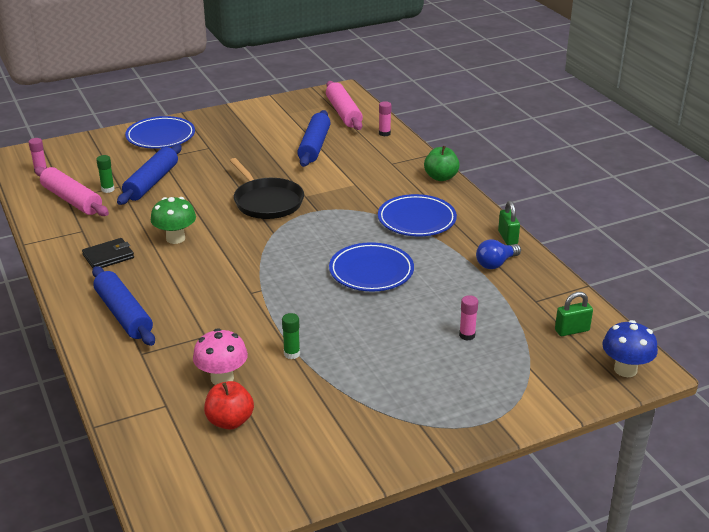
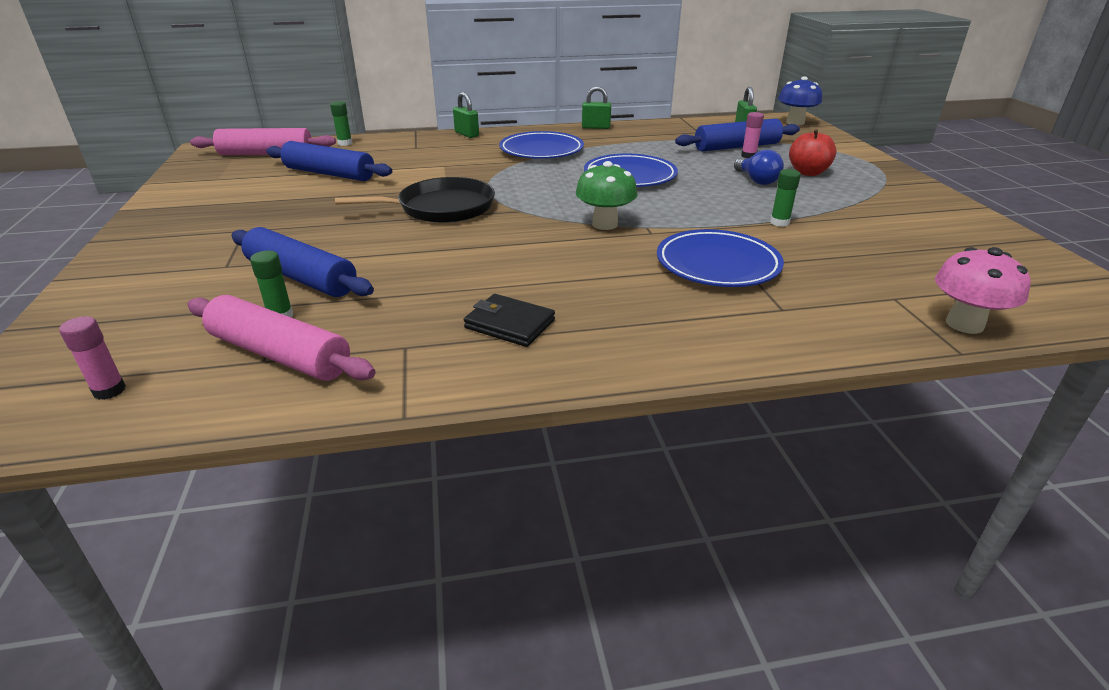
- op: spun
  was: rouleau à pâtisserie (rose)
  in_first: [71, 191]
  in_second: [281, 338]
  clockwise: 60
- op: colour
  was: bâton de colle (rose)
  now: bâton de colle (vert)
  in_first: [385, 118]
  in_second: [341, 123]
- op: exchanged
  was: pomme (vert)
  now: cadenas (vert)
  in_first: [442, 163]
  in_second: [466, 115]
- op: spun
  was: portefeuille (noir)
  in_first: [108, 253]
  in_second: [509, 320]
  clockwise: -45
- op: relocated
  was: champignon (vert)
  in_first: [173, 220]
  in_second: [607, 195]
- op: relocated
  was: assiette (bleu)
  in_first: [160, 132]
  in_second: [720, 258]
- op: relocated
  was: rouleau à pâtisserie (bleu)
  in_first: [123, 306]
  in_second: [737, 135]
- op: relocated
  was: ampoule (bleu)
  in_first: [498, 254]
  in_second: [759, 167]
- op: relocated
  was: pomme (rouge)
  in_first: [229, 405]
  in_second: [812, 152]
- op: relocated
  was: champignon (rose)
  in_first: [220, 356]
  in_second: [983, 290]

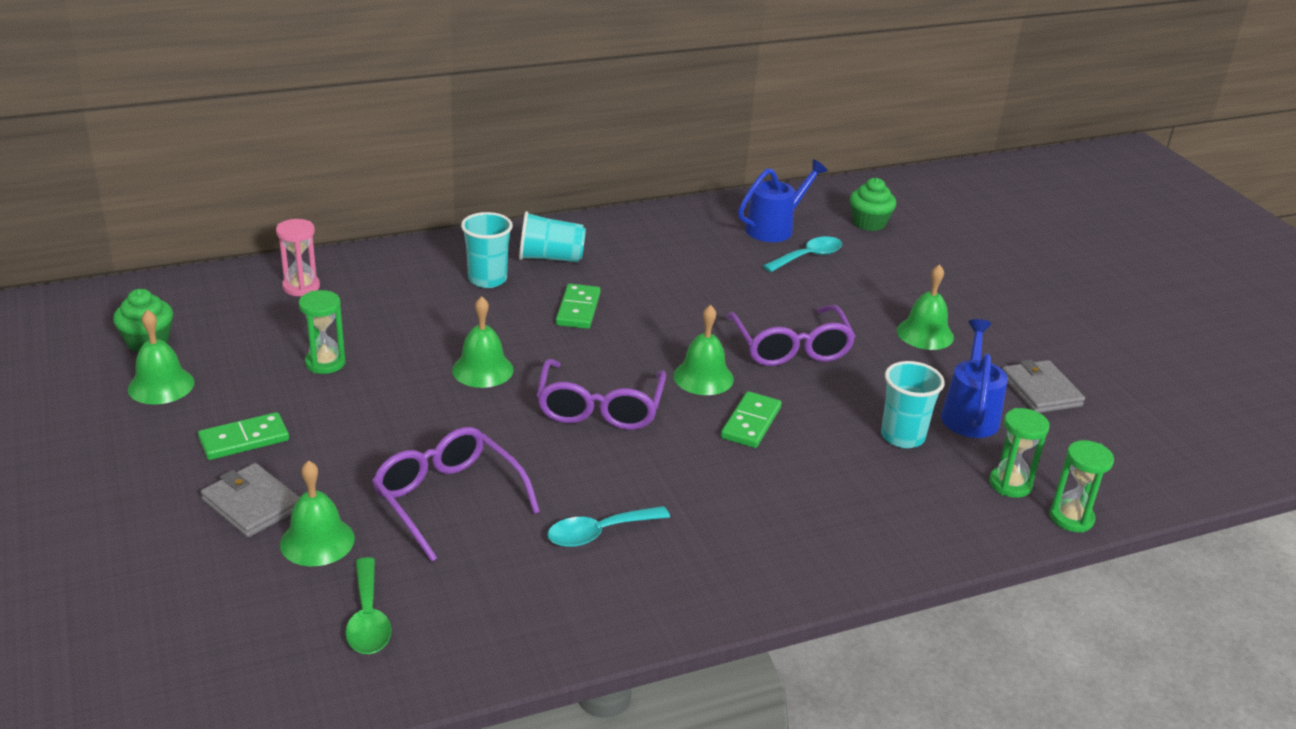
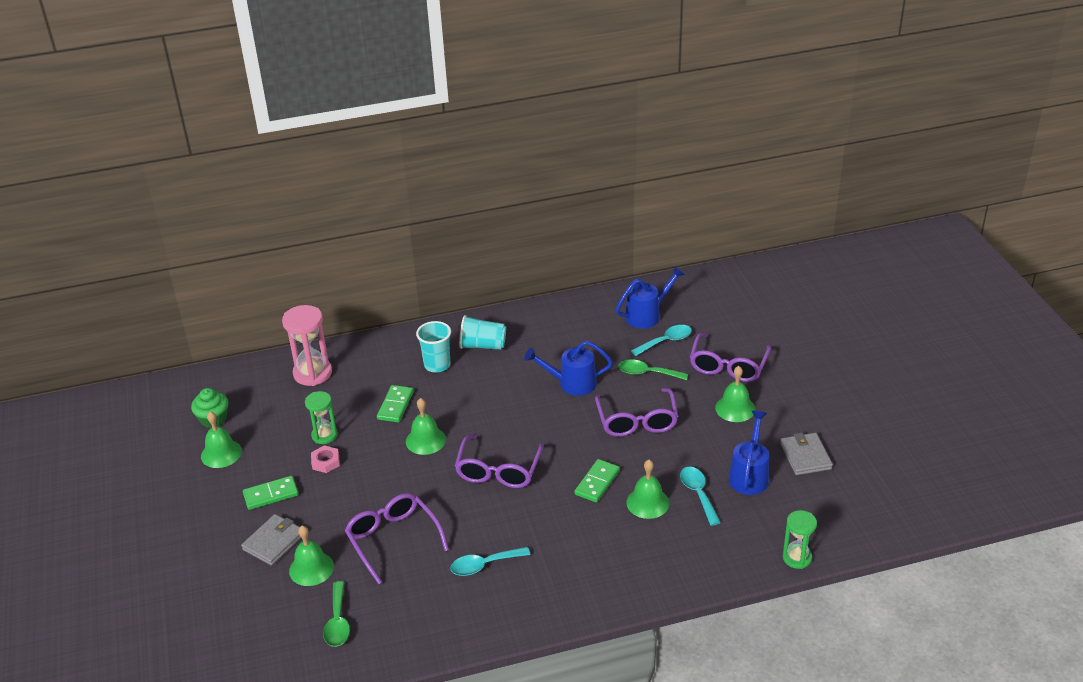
- op: spun
  was: portefeuille (gris)
  in_first: [250, 500]
  in_second: [271, 540]
  clockwise: 75
- op: size
  was: sablier (rose)
  in_first: [298, 258]
  in_second: [307, 345]
  ratio: 1.58
- op: appeared
  now: écrou (rose)
  in_second: [325, 459]
- op: relocated
  was: domino (vert)
  in_first: [578, 306]
  in_second: [395, 403]
- op: appeared
  now: arrosoir (bleu)
  in_second: [568, 368]
- op: appeared
  now: cuillère (vert)
  in_second: [653, 369]
- op: relocated
  was: cloche (vert)
  in_first: [703, 350]
  in_second: [647, 489]
- op: exchanged
  was: gobelet (turquoise)
  now: cuillère (turquoise)
  in_first: [913, 404]
  in_second: [700, 496]
- op: appeared
  now: lunettes (violet)
  in_second: [730, 357]
- op: missing
  was: muffin (vert)
  in_first: [873, 204]
- op: missing
  was: sablier (vert)
  in_first: [1019, 453]

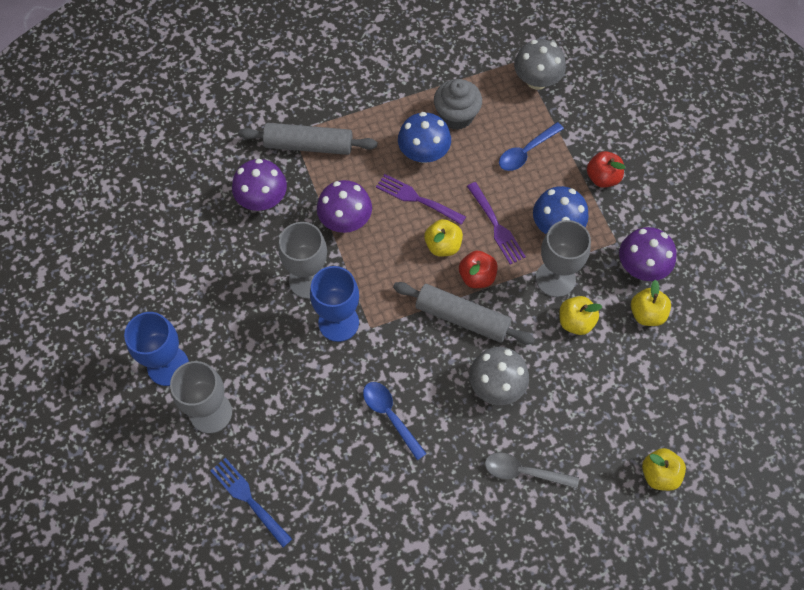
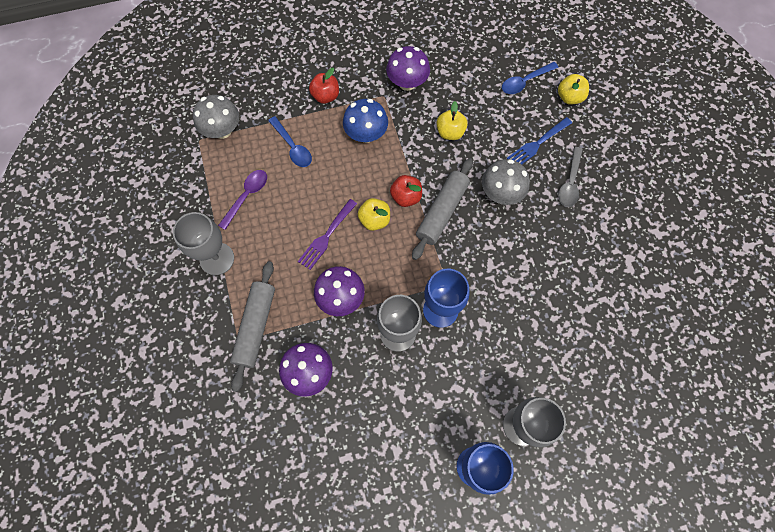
- op: relocated
  was: verre à pied (gris)
  in_first: [563, 258]
  in_second: [203, 243]
- op: exchanged
  was: muffin (gris)
  now: cuillère (violet)
  in_first: [458, 104]
  in_second: [242, 200]
- op: relocated
  was: cuillère (bleu)
  in_first: [395, 421]
  in_second: [530, 78]
- op: relocated
  was: fourchette (bleu)
  in_first: [251, 502]
  in_second: [539, 140]
- op: missing
  was: champignon (bleu)
  in_first: [424, 137]
- op: missing
  was: fourchette (violet)
  in_first: [496, 223]
- op: missing
  was: pomme (jaune)
  in_first: [651, 303]

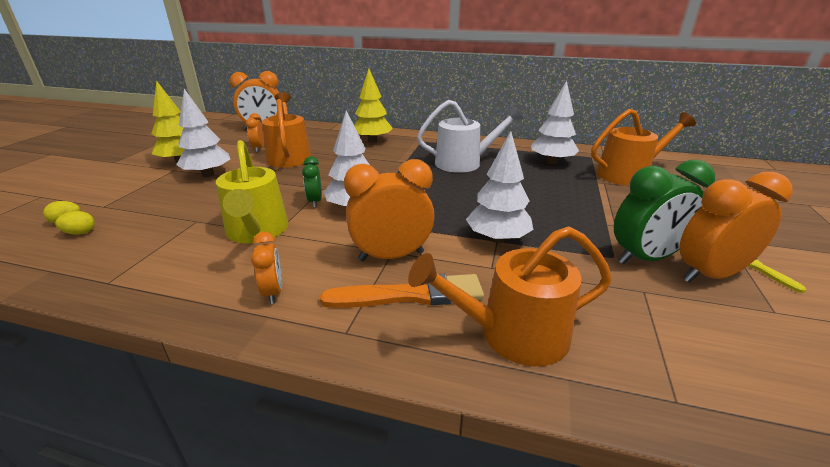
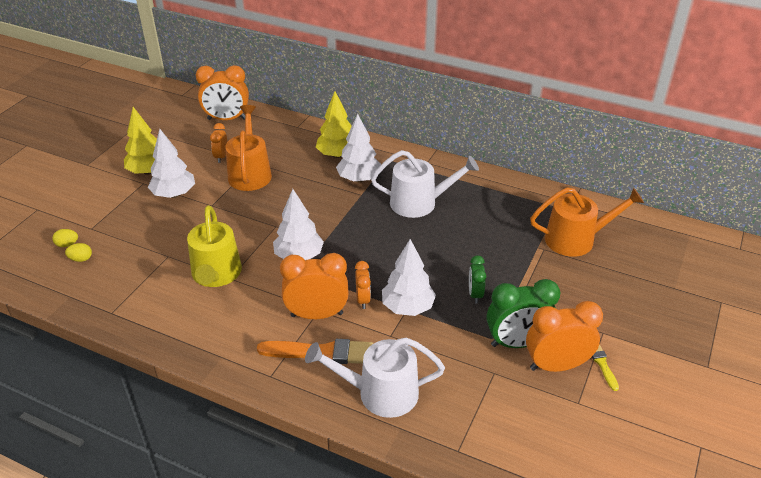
- op: colour
  was: arrosoir (orange)
  now: arrosoir (blanc)
  in_first: [510, 296]
  in_second: [375, 378]
- op: relocated
  was: arbre (blanc)
  in_first: [555, 122]
  in_second: [358, 148]
- op: relocated
  was: réveil (orange)
  in_first: [266, 268]
  in_second: [363, 285]
- op: relocated
  was: réveil (vert)
  in_first: [312, 182]
  in_second: [477, 279]

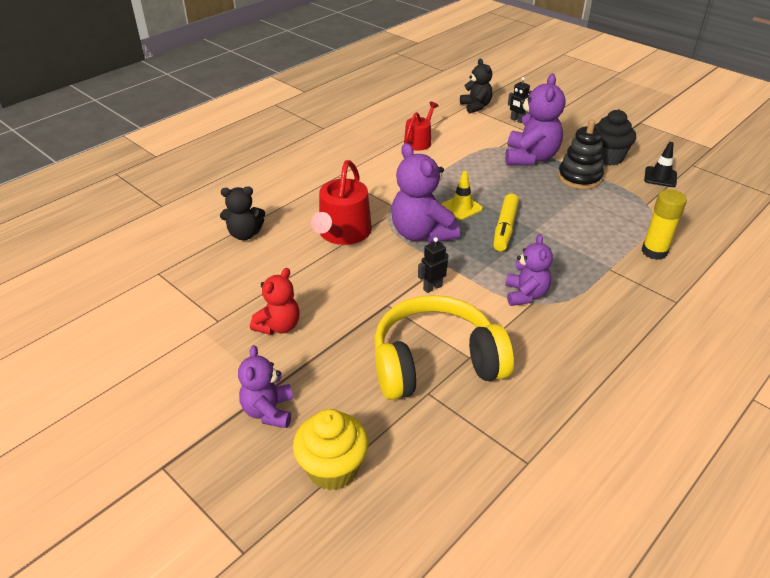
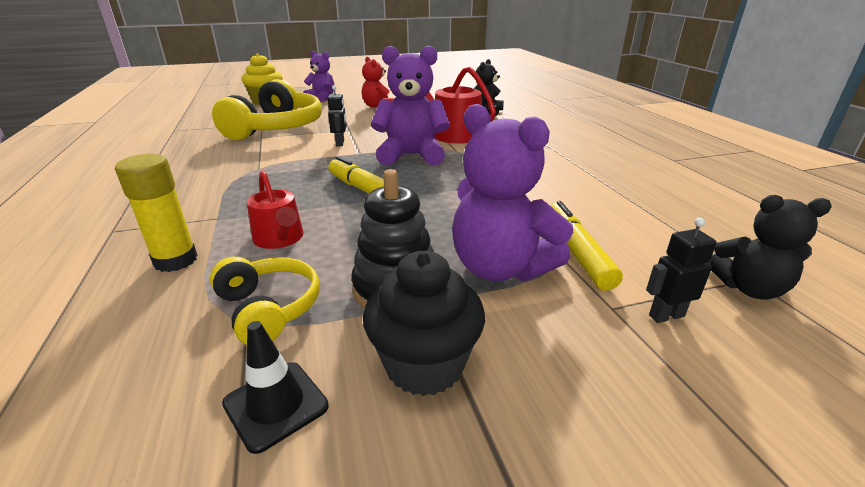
- op: appeared
  now: casque audio (jaune)
  in_second: [265, 301]
- op: relocated
  was: arrosoir (rouge)
  in_first: [421, 126]
  in_second: [275, 209]
- op: appeared
  now: feutre (jaune)
  in_second: [586, 246]
- op: missing
  was: cône de chantier (jaune)
  in_first: [462, 195]
- op: missing
  was: ours en peluche (violet)
  in_first: [529, 270]

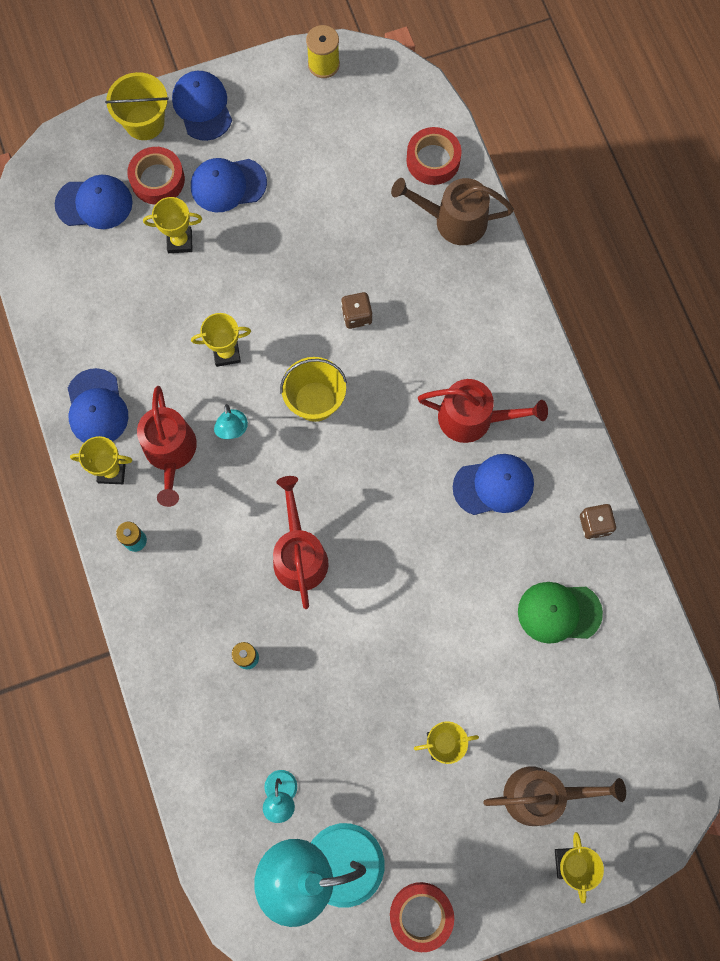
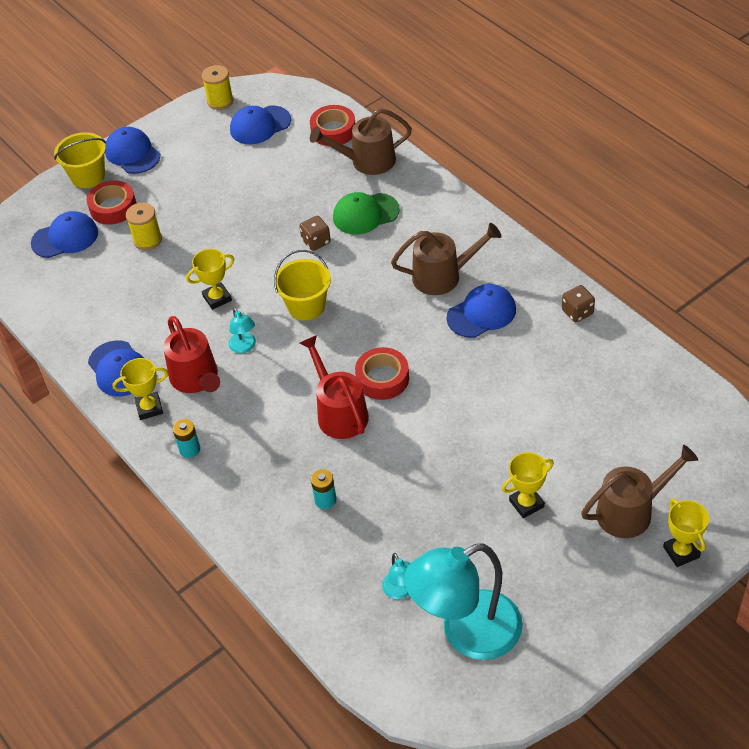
- op: exchanged
  was: trophée (jaune)
  now: bobine (jaune)
  in_first: [172, 225]
  in_second: [144, 226]
- op: relocated
  was: casquette (bleu)
  in_first: [229, 185]
  in_second: [260, 124]
- op: relocated
  was: casquette (vert)
  in_first: [560, 613]
  in_second: [366, 213]
- op: relocated
  was: ruban adhésif (rouge)
  in_first: [422, 917]
  in_second: [382, 373]
- op: colour
  was: arrosoir (rouge)
  now: arrosoir (marron)
  in_first: [483, 411]
  in_second: [446, 259]

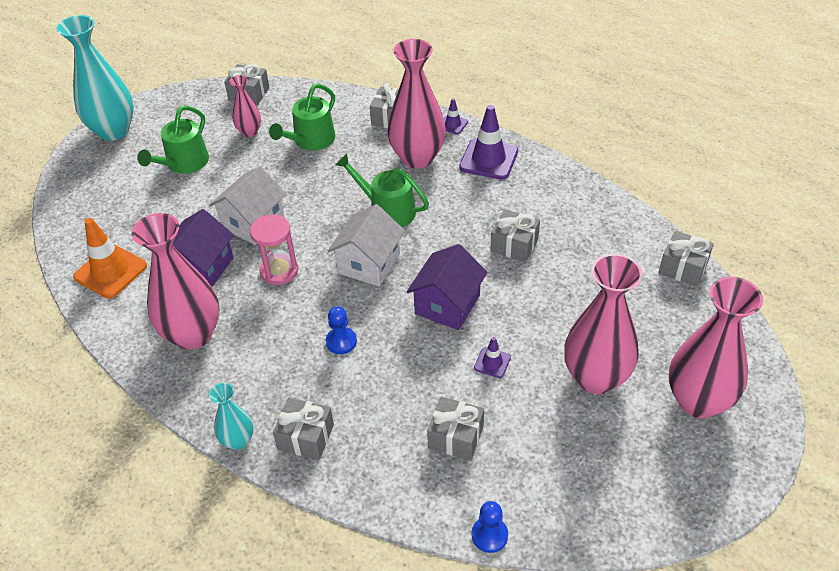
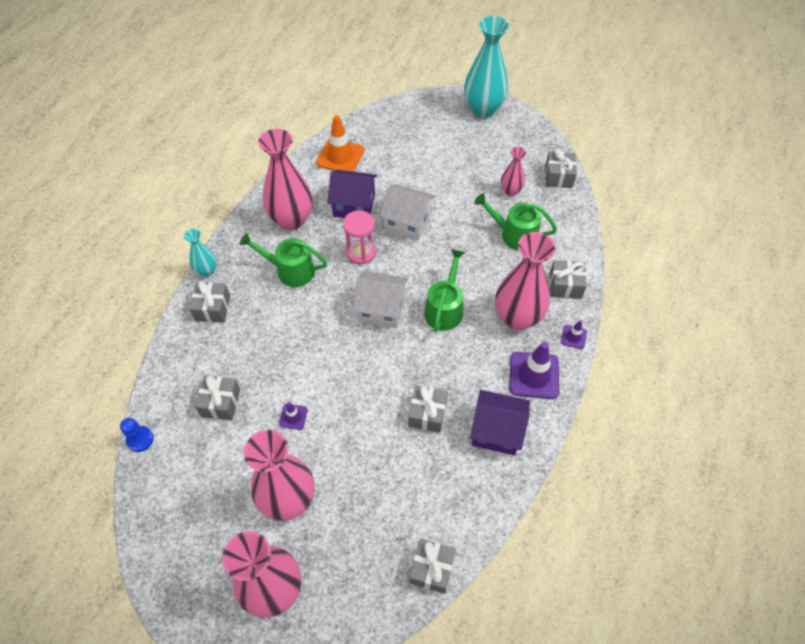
- op: relocated
  was: arrosoir (vert)
  in_first: [173, 139]
  in_second: [283, 260]
- op: relocated
  was: maison (violet)
  in_first: [447, 287]
  in_second: [500, 422]
- op: missing
  was: pion (bleu)
  in_first: [341, 330]

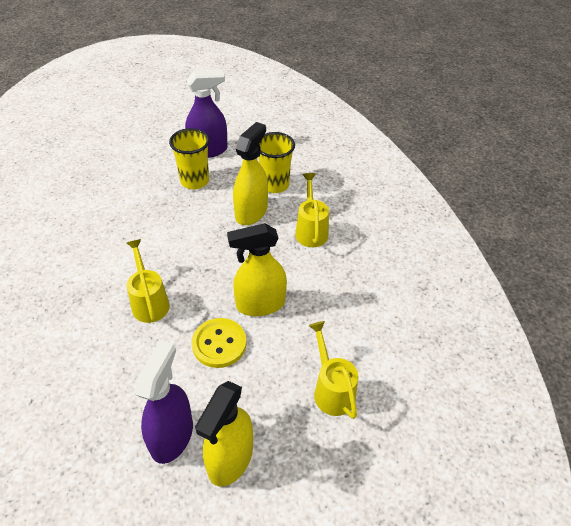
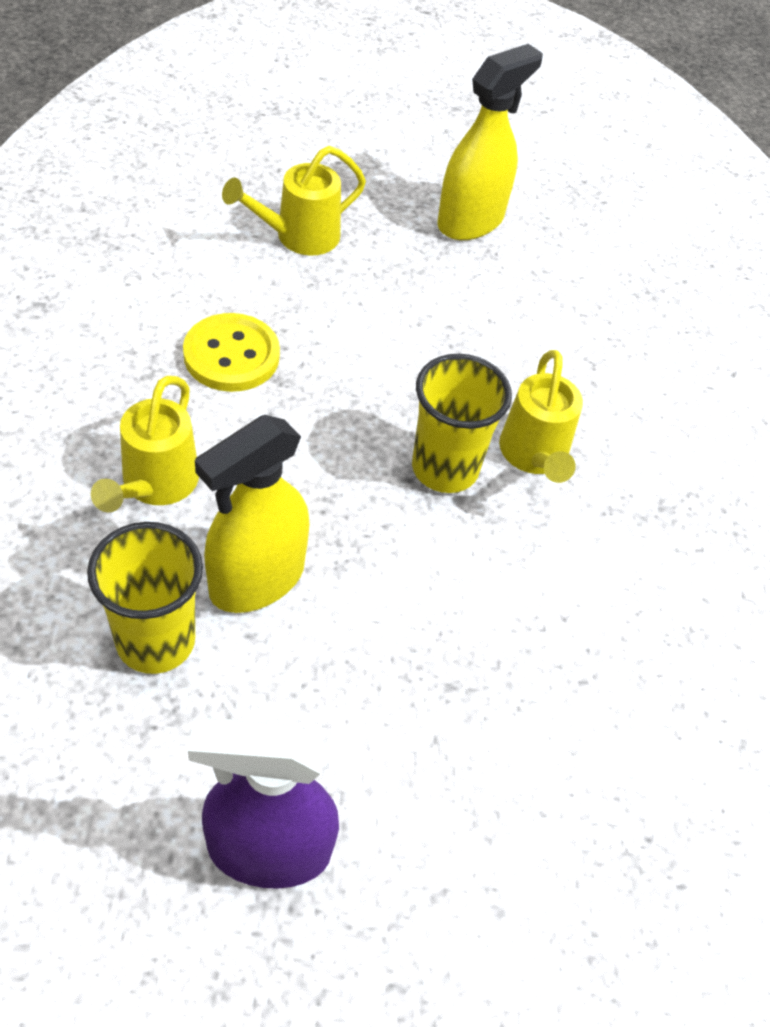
- op: relocated
  was: bouton (jaune)
  in_first: [219, 343]
  in_second: [231, 352]
- op: spun
  was: arrosoir (jaune)
  in_first: [333, 370]
  in_second: [294, 200]
  clockwise: 60
- op: relocated
  was: gobelet (jaune)
  in_first: [189, 158]
  in_second: [462, 423]
- op: missing
  was: vaporisateur (violet)
  in_first: [164, 402]
- op: missing
  was: vaporisateur (jaune)
  in_first: [257, 269]

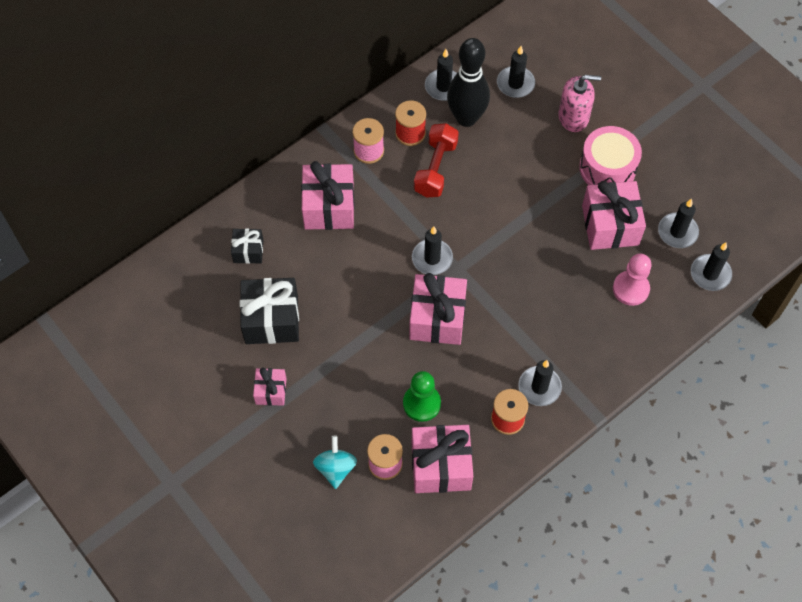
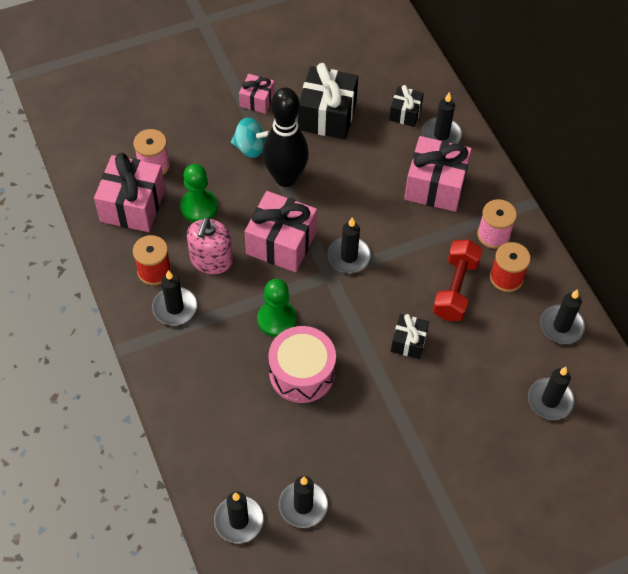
- op: relocated
  was: distributeur de savon (rose)
  in_first: [579, 103]
  in_second: [210, 245]
- op: relocated
  was: toupie (turquoise)
  in_first: [335, 462]
  in_second: [250, 138]
- op: appeared
  now: pion (vert)
  in_second: [277, 308]
- op: relocated
  was: quille (noir)
  in_first: [468, 82]
  in_second: [286, 137]
- op: relocated
  was: tambour (rose)
  in_first: [610, 155]
  in_second: [302, 364]
- op: appeared
  now: cadeau (noir)
  in_second: [410, 336]
- op: appeared
  now: bougie (noir)
  in_second: [442, 118]
- op: spun
  was: haltère (rouge)
  in_first: [436, 160]
  in_second: [458, 280]
  clockwise: 75
- op: missing
  was: cadeau (rose)
  in_first: [614, 215]
- op: missing
  was: pion (rose)
  in_first: [632, 280]

